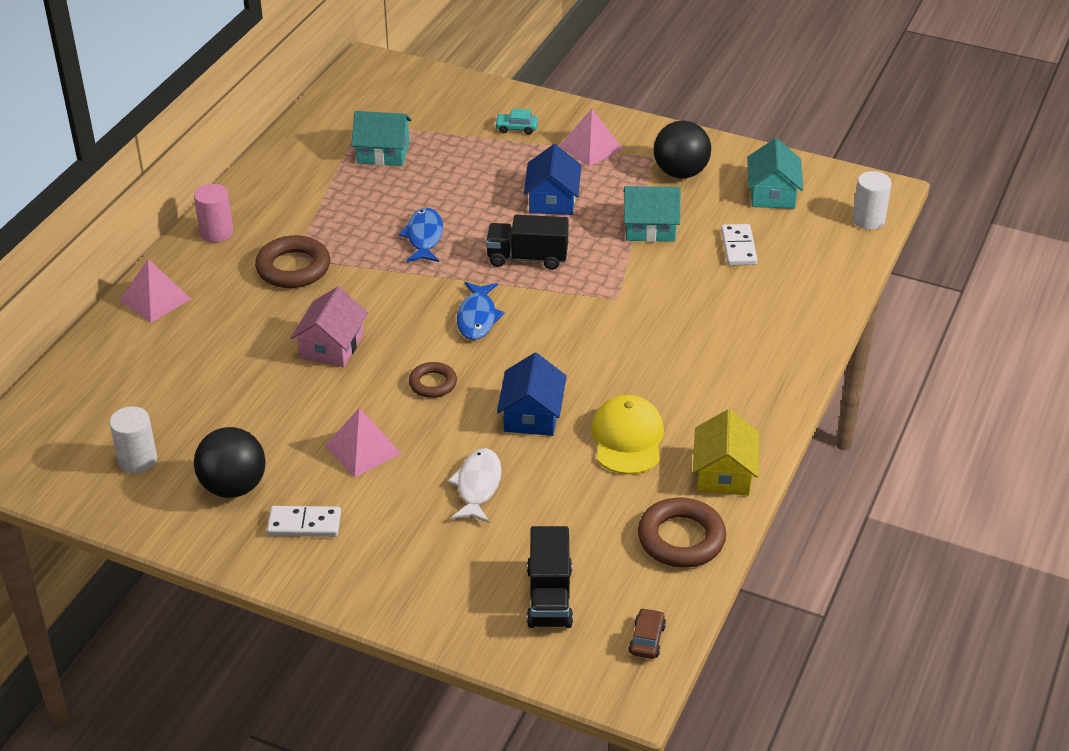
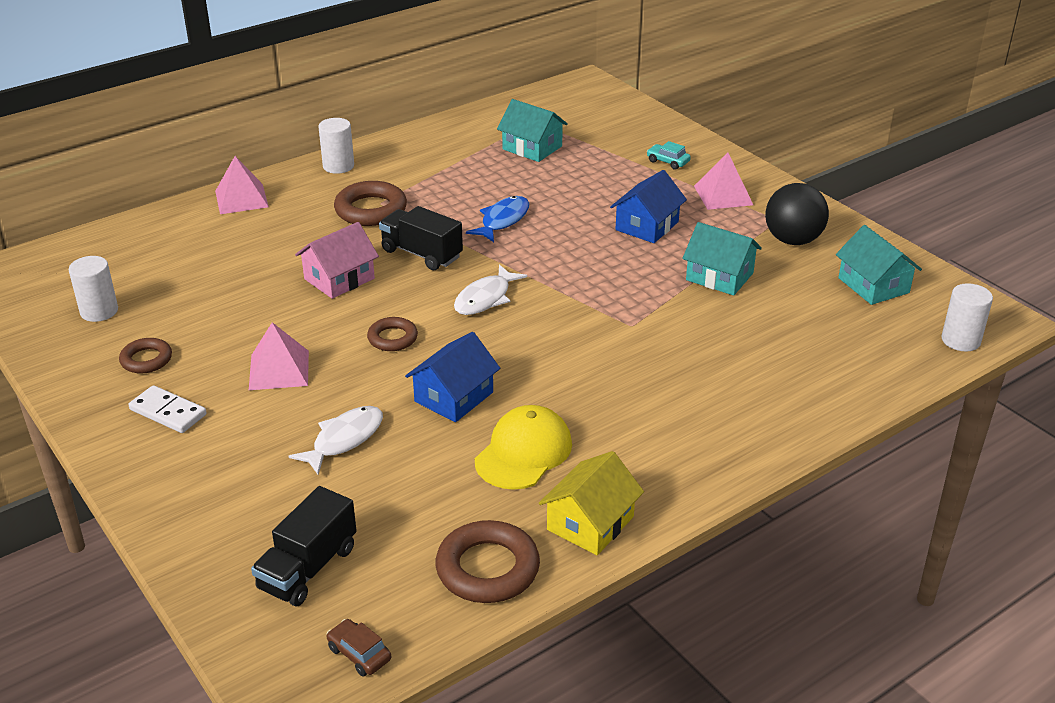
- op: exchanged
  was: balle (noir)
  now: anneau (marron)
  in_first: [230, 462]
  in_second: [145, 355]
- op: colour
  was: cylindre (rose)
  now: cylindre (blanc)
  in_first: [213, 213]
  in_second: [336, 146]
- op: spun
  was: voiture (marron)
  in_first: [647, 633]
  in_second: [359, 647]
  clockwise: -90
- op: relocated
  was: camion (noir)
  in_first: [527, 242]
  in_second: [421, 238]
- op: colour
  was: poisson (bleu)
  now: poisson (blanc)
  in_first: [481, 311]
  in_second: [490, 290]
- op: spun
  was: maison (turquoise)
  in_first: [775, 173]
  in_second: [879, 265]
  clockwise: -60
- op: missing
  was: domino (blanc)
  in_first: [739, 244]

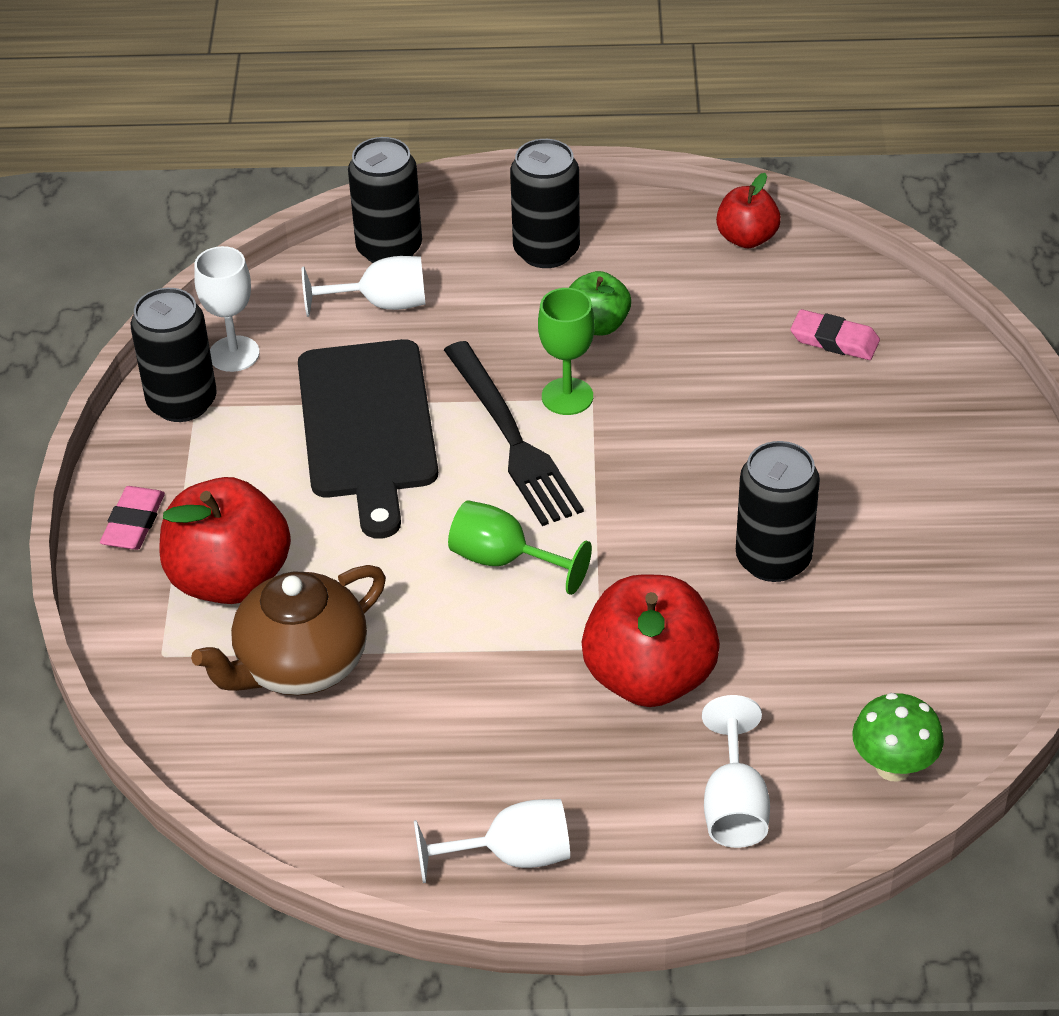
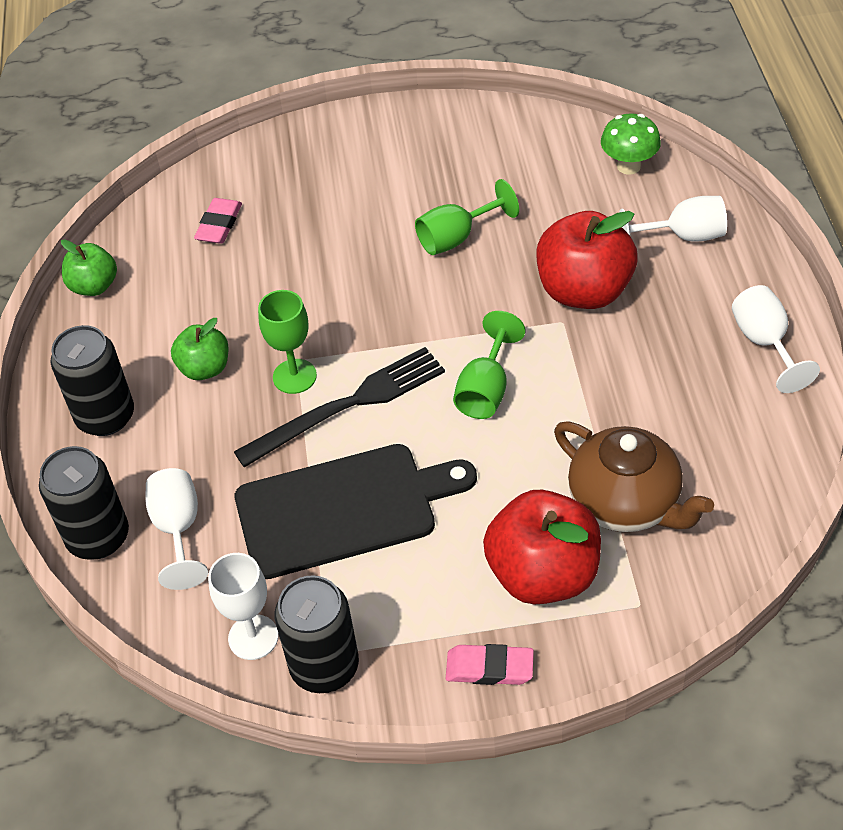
- op: colour
  was: pomme (rouge)
  now: pomme (vert)
  in_first: [748, 210]
  in_second: [89, 267]
- op: exchanged
  was: canette (noir)
  now: verre à pied (vert)
  in_first: [778, 511]
  in_second: [467, 217]

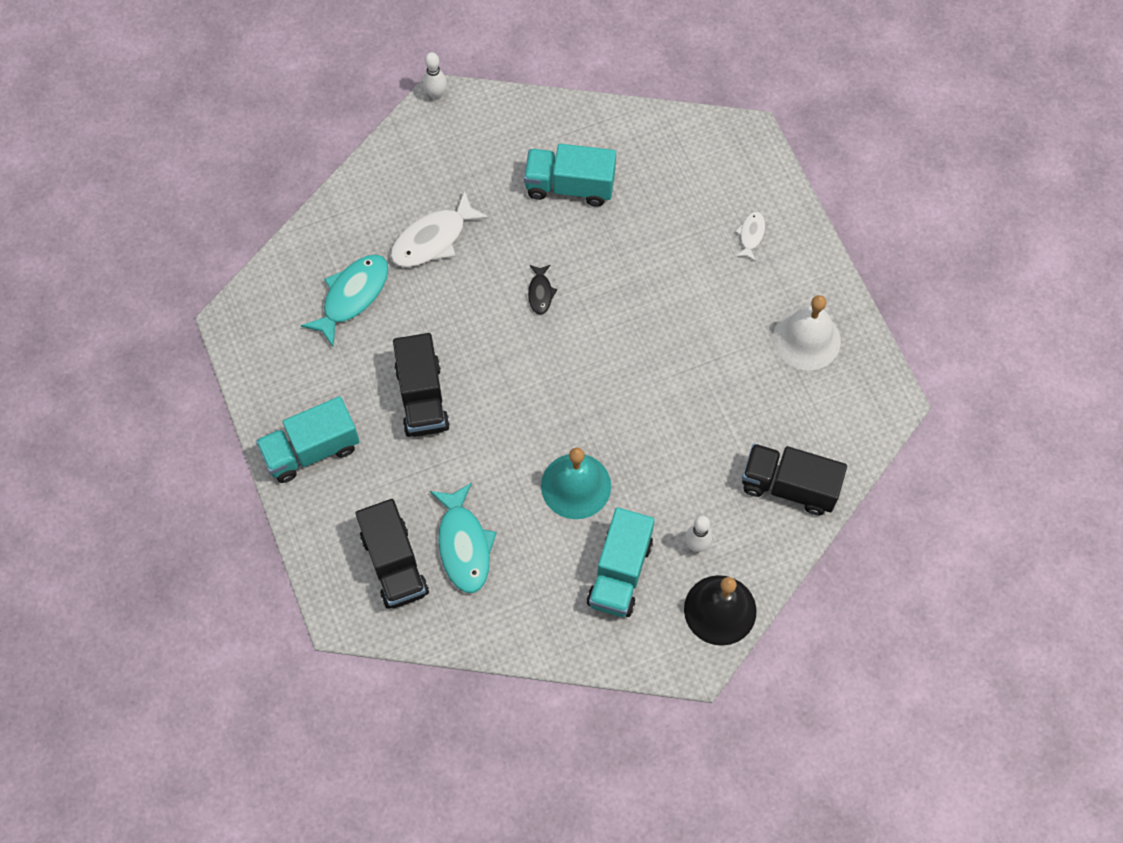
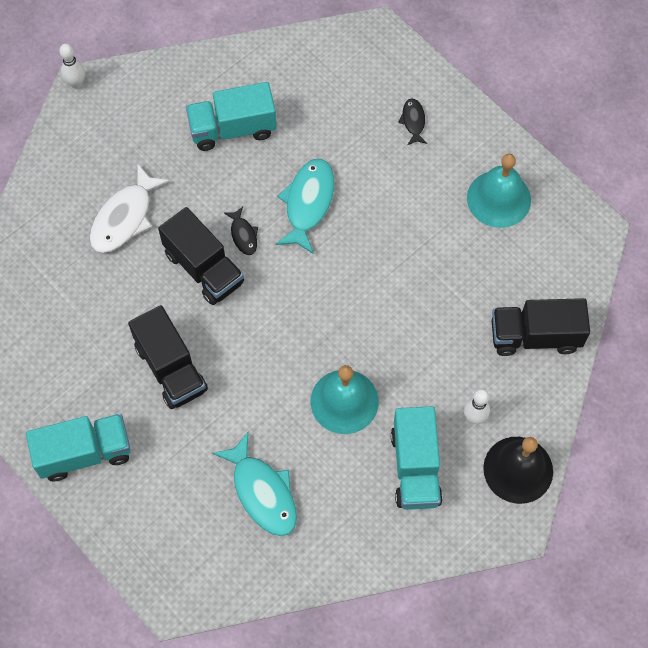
- op: spun
  was: camion (turquoise)
  in_first: [308, 439]
  in_second: [78, 447]
  clockwise: -150
- op: relocated
  was: camion (noir)
  in_first: [392, 554]
  in_second: [201, 256]
- op: relocated
  was: poisson (turquoise)
  in_first: [345, 301]
  in_second: [304, 206]
- op: colour
  was: poisson (blanc)
  now: poisson (noir)
  in_first: [750, 236]
  in_second: [412, 121]
- op: colour
  was: cloche (blanc)
  now: cloche (turquoise)
  in_first: [807, 332]
  in_second: [499, 191]

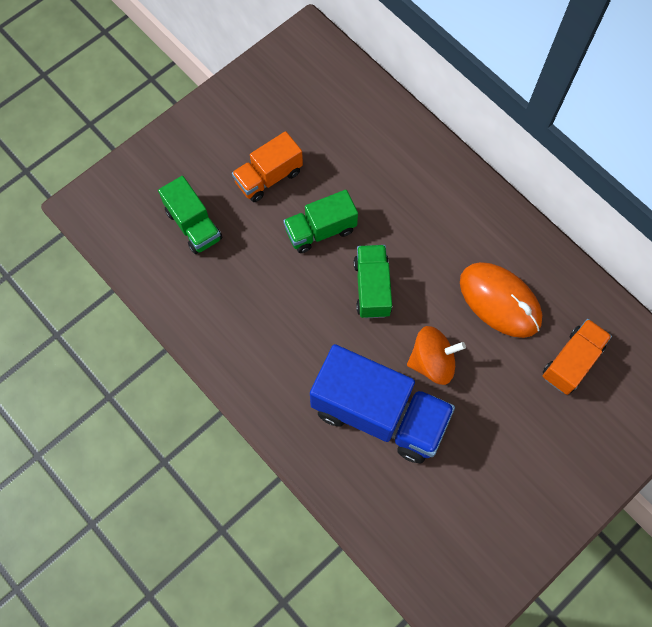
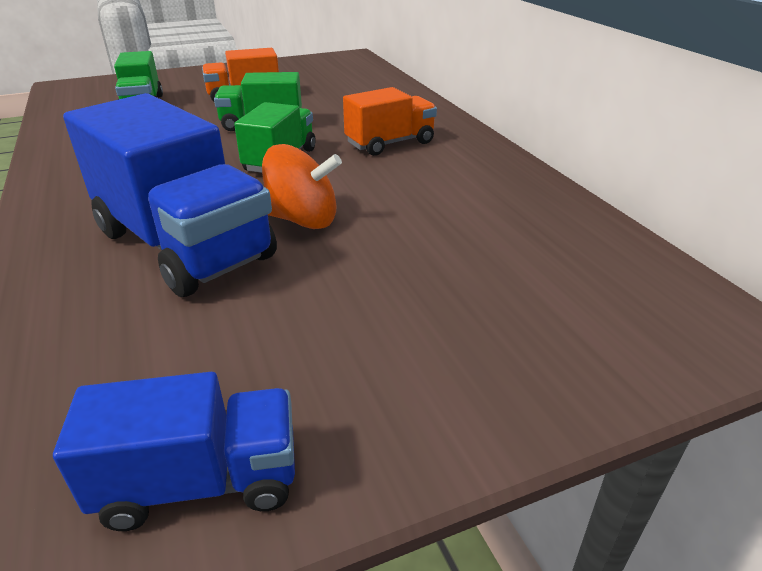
- op: appeared
  now: camion (bleu)
  in_second: [174, 451]
- op: relocated
  was: camion (orange)
  in_first: [577, 357]
  in_second: [390, 121]
- op: missing
  was: souris (orange)
  in_first: [501, 300]

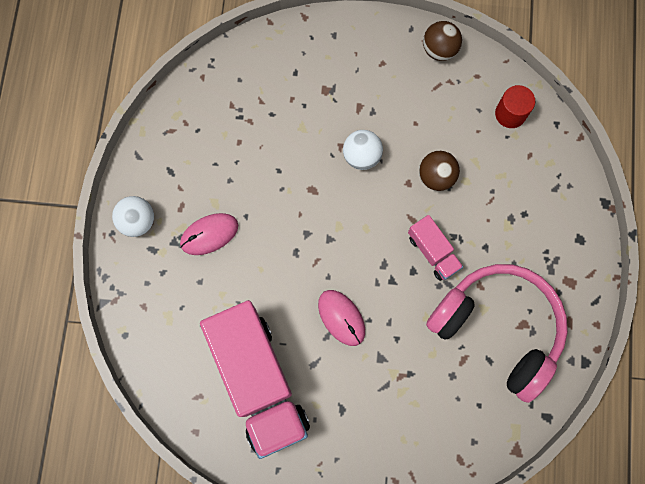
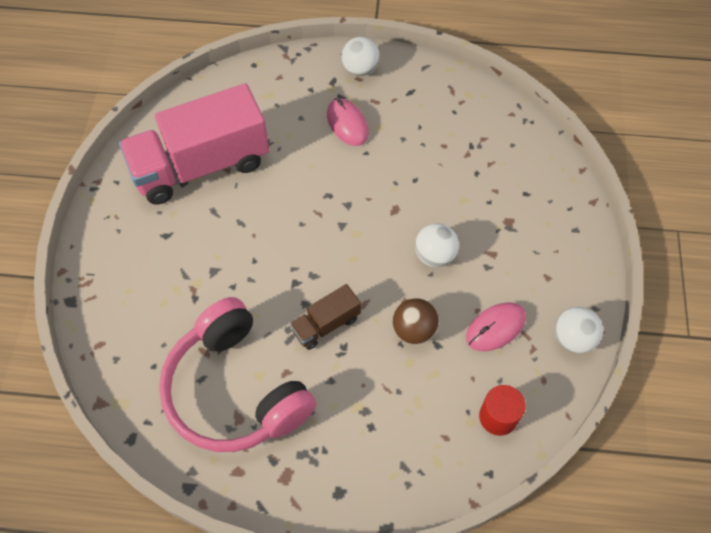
- op: spun
  was: casque audio (rose)
  in_first: [497, 333]
  in_second: [237, 374]
  clockwise: 105
- op: colour
  was: camion (rose)
  now: camion (marron)
  in_first: [435, 248]
  in_second: [325, 317]
- op: relocated
  was: souris (rose)
  in_first: [341, 318]
  in_second: [496, 326]
- op: colour
  was: balle (marron)
  now: balle (blanc)
  in_first: [442, 41]
  in_second: [579, 330]

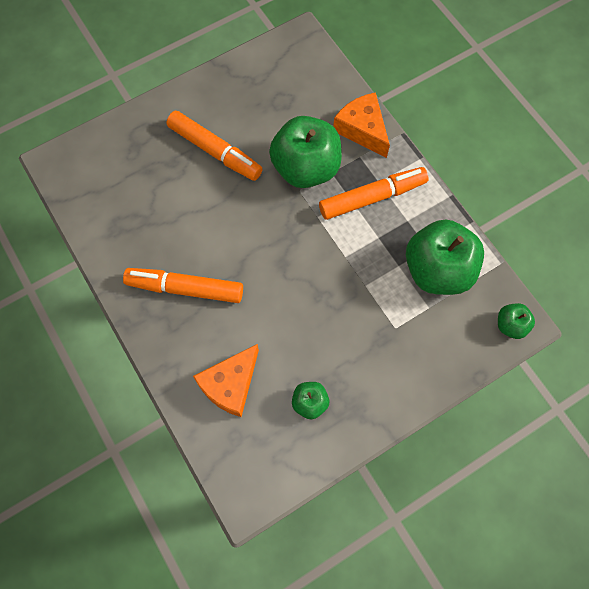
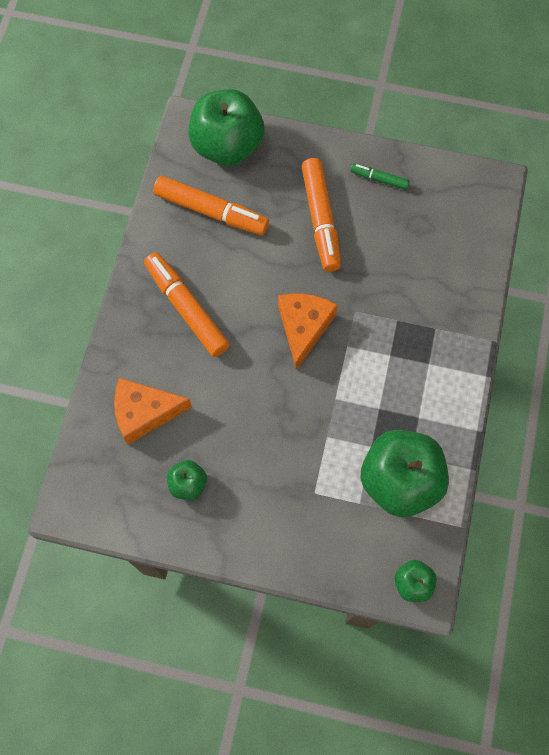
- op: relocated
  was: feutre (orange)
  in_first: [374, 193]
  in_second: [211, 205]
- op: relocated
  was: pomme (vert)
  in_first: [305, 152]
  in_second: [226, 127]
- op: relocated
  was: fromage (orange)
  in_first: [361, 125]
  in_second: [308, 331]
- op: appeared
  now: feutre (vert)
  in_second: [380, 177]

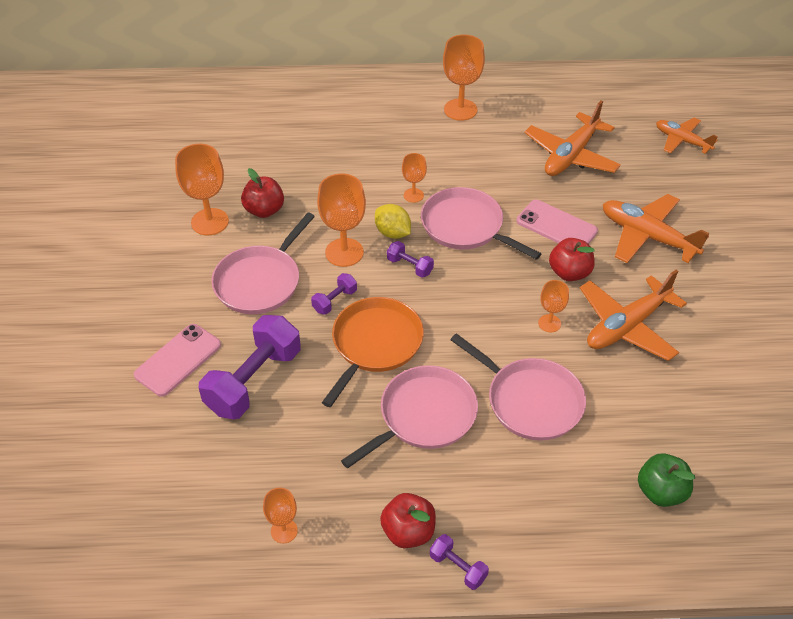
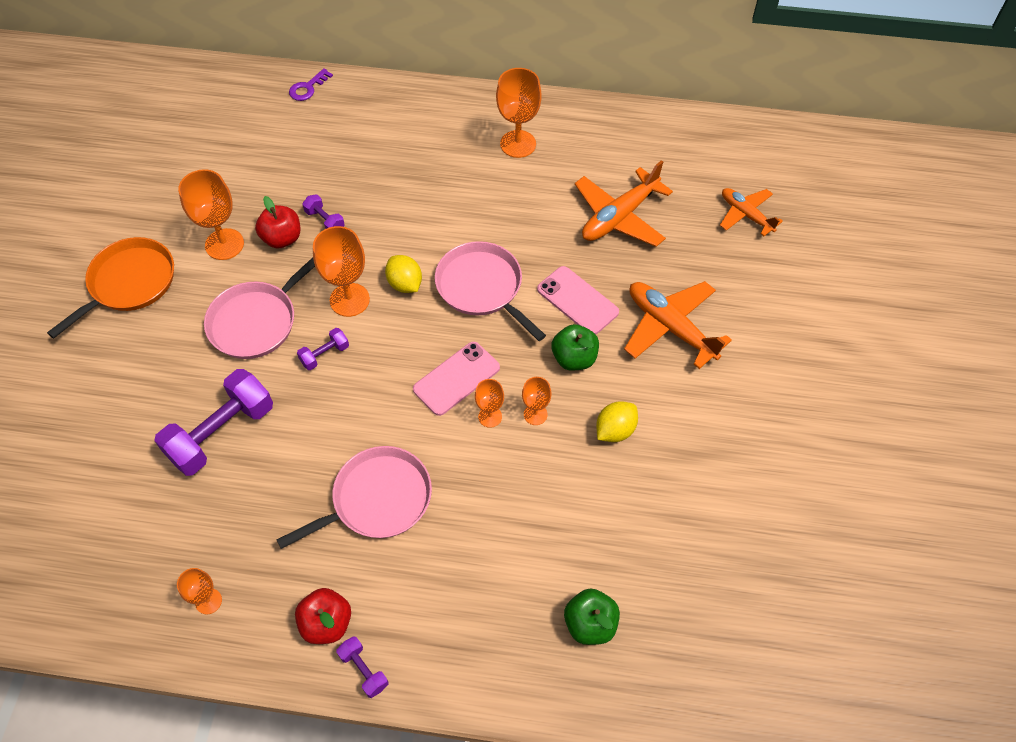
- op: relocated
  was: poêle (orange)
  in_first: [373, 352]
  in_second: [110, 288]
- op: appeared
  now: clé (violet)
  in_second: [311, 84]
- op: relocated
  was: haltère (violet)
  in_first: [410, 259]
  in_second: [323, 211]
- op: relocated
  was: téléphone (rose)
  in_first: [177, 360]
  in_second: [456, 379]
- op: relocated
  was: verre à pied (orange)
  in_first: [414, 178]
  in_second: [489, 403]
- op: colour
  was: pomme (rouge)
  now: pomme (vert)
  in_first: [572, 259]
  in_second: [575, 347]
- op: exchanged
  was: avion (orange)
  now: citron (jaune)
  in_first: [633, 315]
  in_second: [617, 421]
- op: missing
  was: poêle (rose)
  in_first: [518, 387]

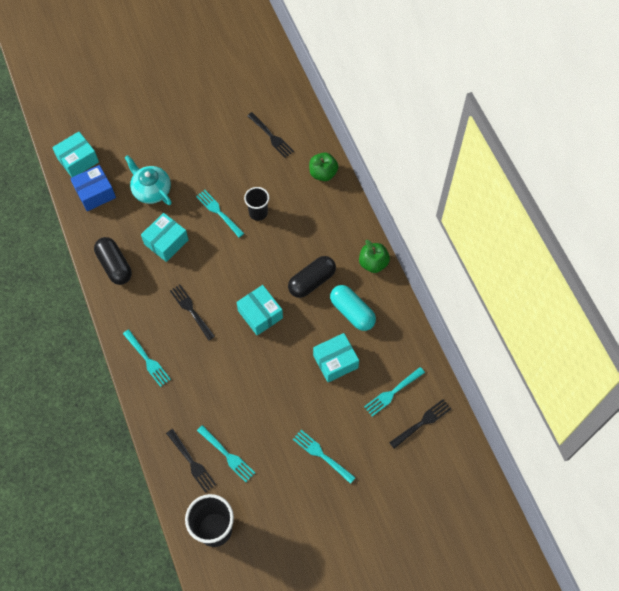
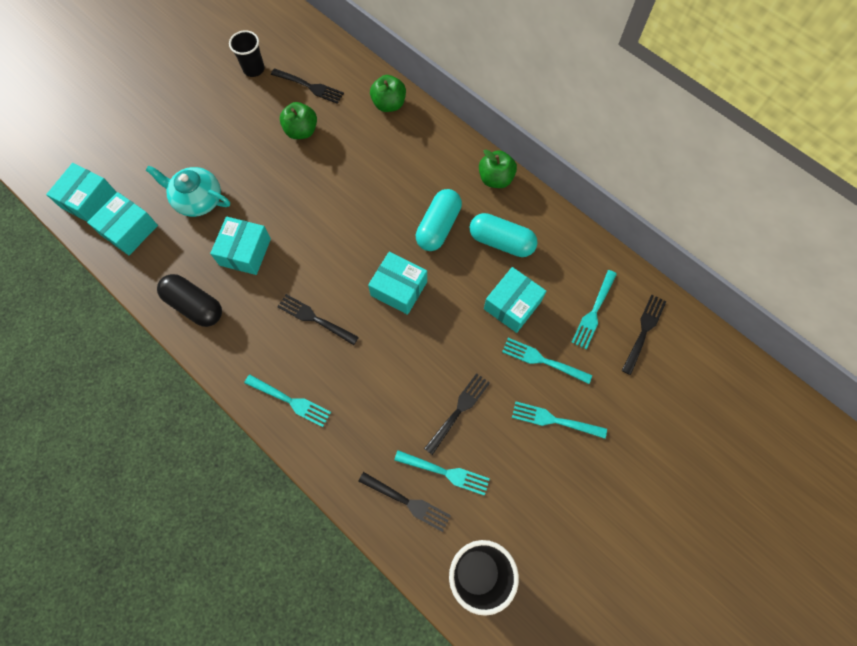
- op: colour
  was: boîte (bleu)
  now: boîte (turquoise)
  in_first: [93, 188]
  in_second: [122, 223]
- op: relocated
  was: gobelet (noir)
  in_first: [256, 204]
  in_second: [247, 53]
- op: appeared
  now: pomme (vert)
  in_second: [298, 120]
- op: colour
  was: gélule (noir)
  now: gélule (turquoise)
  in_first: [312, 277]
  in_second: [439, 220]
- op: appeared
  now: fourchette (noir)
  in_second: [457, 414]
- op: relocated
  was: fourchette (turquoise)
  in_first: [220, 214]
  in_second: [547, 361]

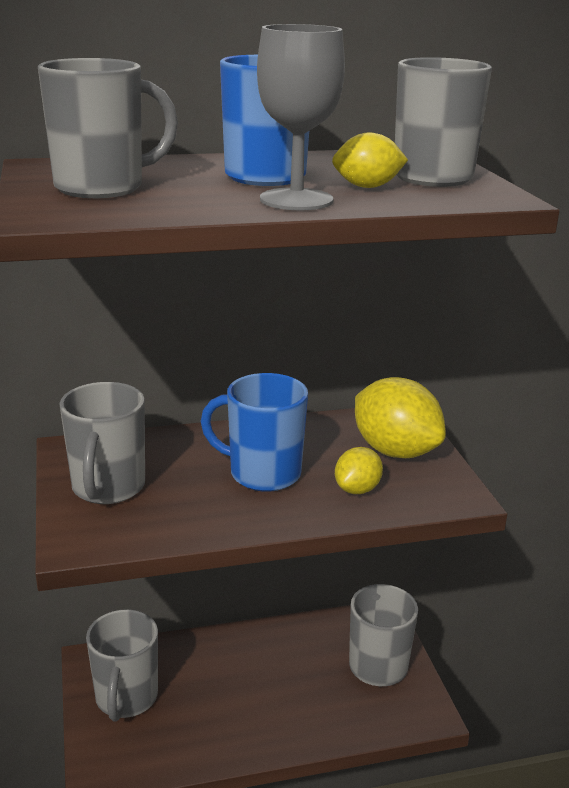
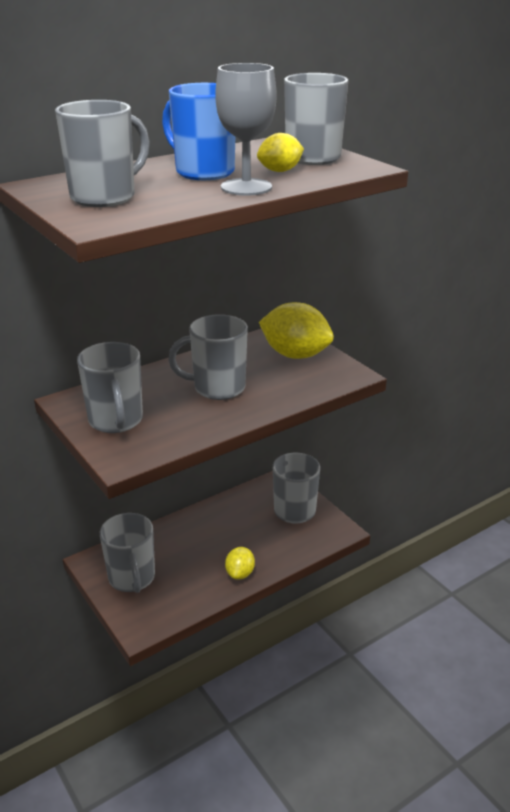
- op: colour
  was: tasse (bleu)
  now: tasse (gris)
  in_first: [254, 432]
  in_second: [208, 357]
- op: relocated
  was: citron (jaune)
  in_first: [359, 470]
  in_second: [240, 563]

